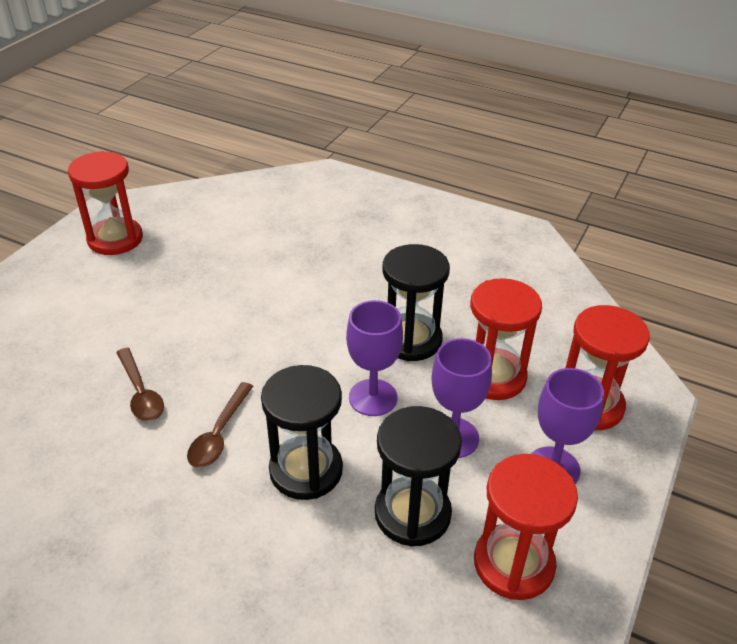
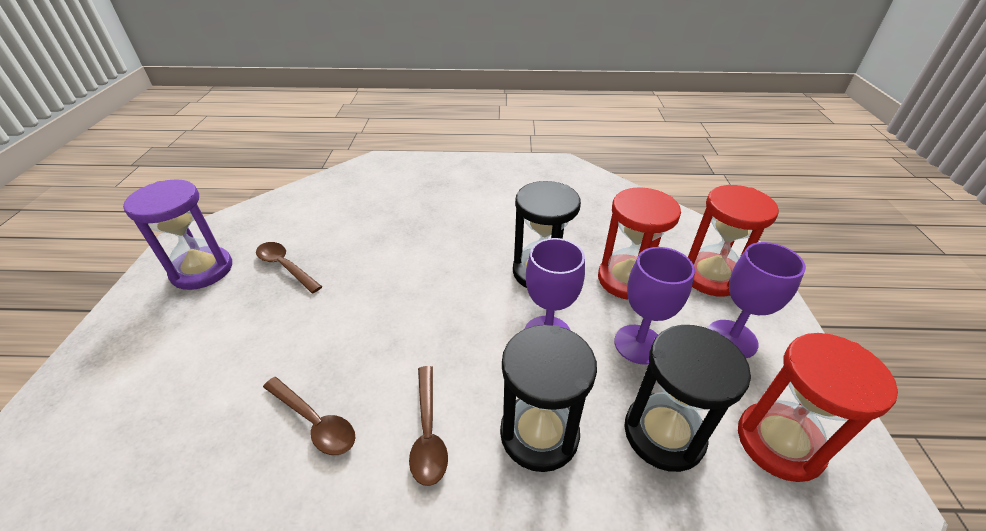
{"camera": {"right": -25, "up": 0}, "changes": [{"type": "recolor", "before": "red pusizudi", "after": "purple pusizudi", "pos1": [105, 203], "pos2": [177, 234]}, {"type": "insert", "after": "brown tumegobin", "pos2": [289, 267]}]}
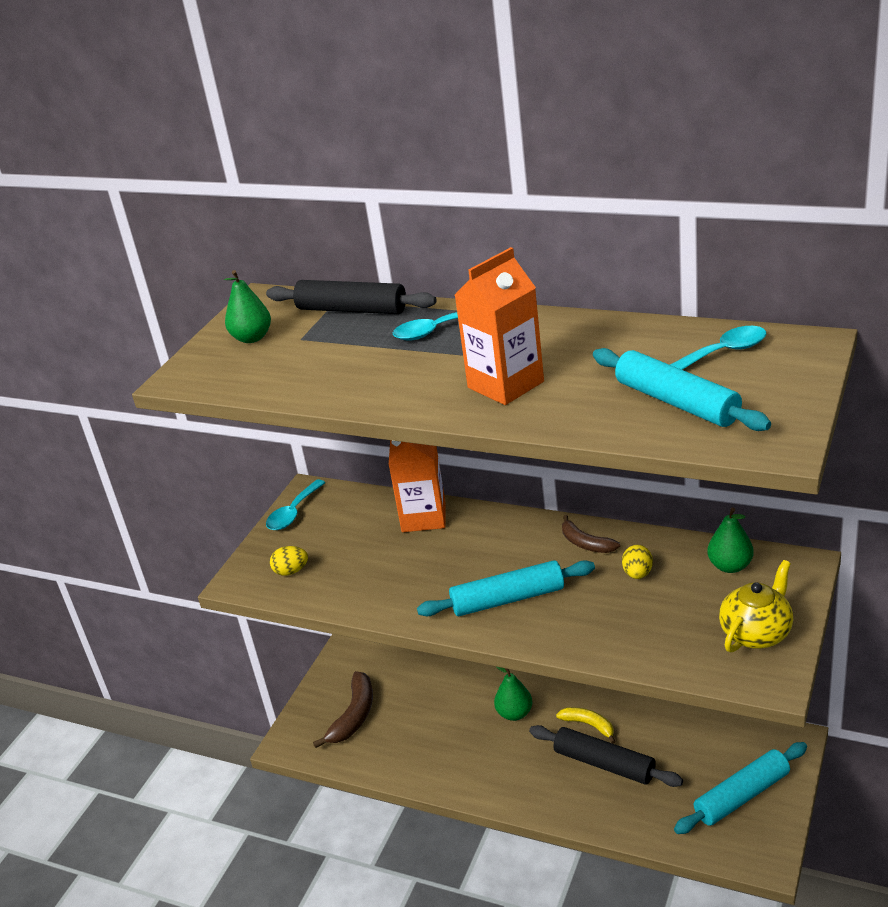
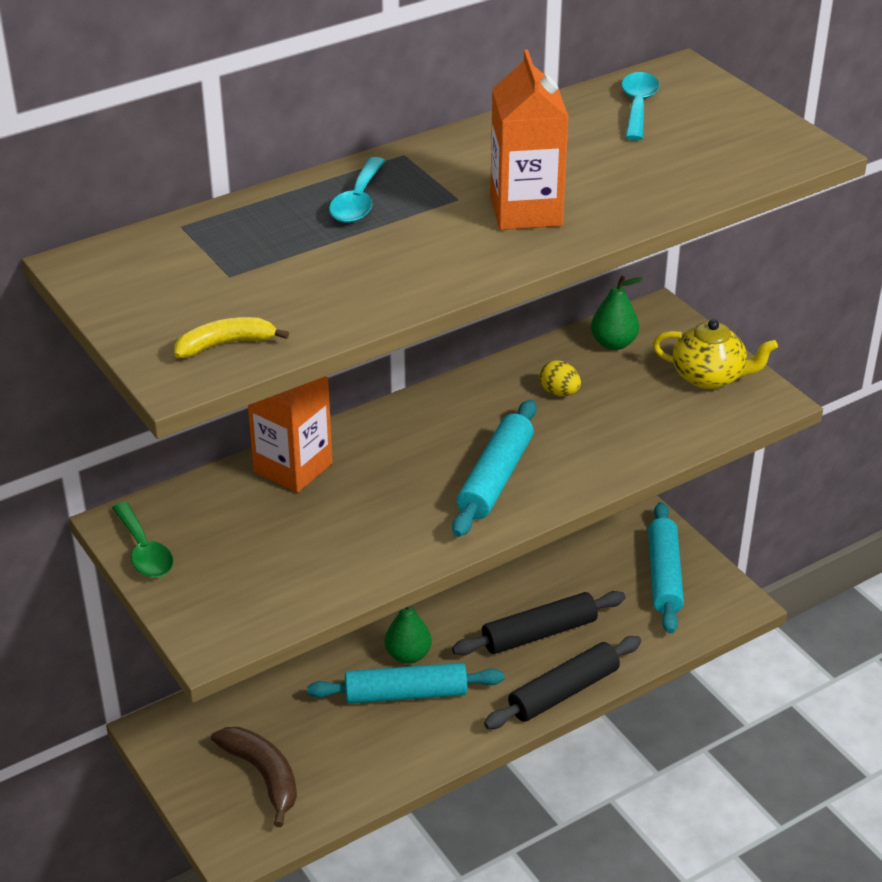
{"camera": {"right": -60, "up": 5}, "changes": [{"type": "recolor", "before": "turquoise tumegobin", "after": "green tumegobin", "pos1": [296, 504], "pos2": [142, 540]}, {"type": "move", "before": "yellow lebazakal", "pos1": [586, 725], "pos2": [232, 337]}, {"type": "move", "before": "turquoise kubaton", "pos1": [682, 389], "pos2": [405, 683]}, {"type": "move", "before": "black kubaton", "pos1": [351, 297], "pos2": [562, 682]}, {"type": "rotate", "before": "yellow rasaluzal", "pos1": [756, 606], "pos2": [715, 354], "turn": 120}, {"type": "delete", "before": "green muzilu", "pos1": [247, 306]}, {"type": "delete", "before": "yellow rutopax", "pos1": [289, 561]}, {"type": "delete", "before": "brown lebazakal", "pos1": [591, 534]}]}
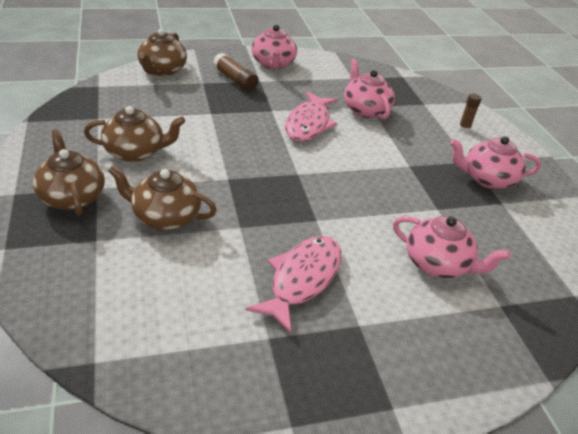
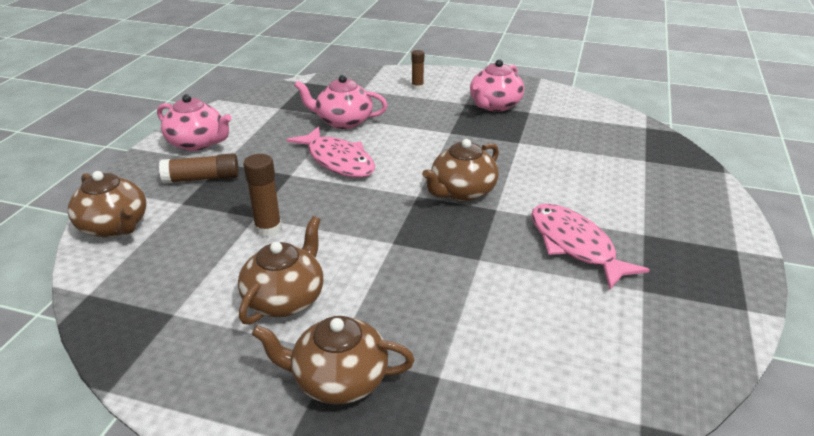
{"camera": {"right": -55, "up": -5}, "changes": [{"type": "insert", "after": "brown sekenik", "pos2": [262, 195]}, {"type": "move", "before": "brown rasaluzal", "pos1": [162, 198], "pos2": [460, 170]}, {"type": "delete", "before": "pink rasaluzal", "pos1": [451, 247]}]}
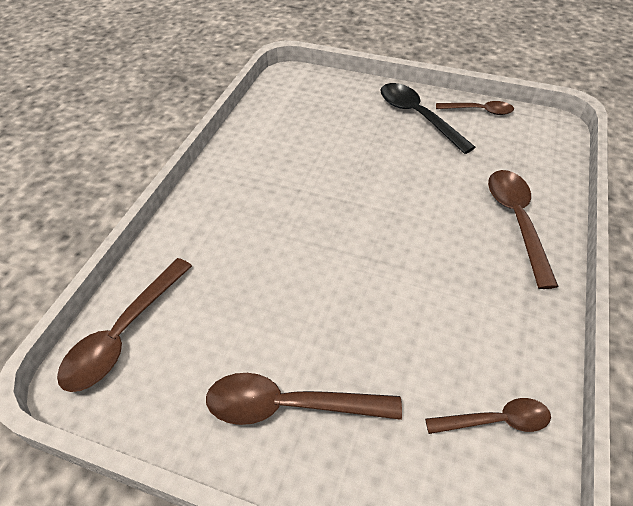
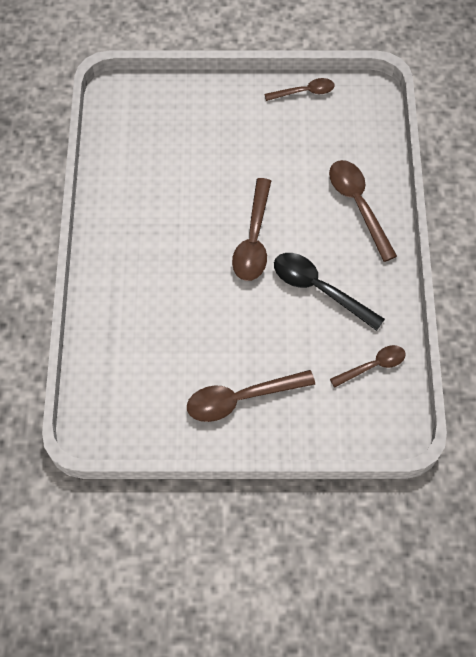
{"camera": {"right": -20, "up": 15}, "changes": [{"type": "move", "before": "brown tumegobin", "pos1": [124, 325], "pos2": [251, 229]}, {"type": "move", "before": "black tumegobin", "pos1": [428, 118], "pos2": [329, 292]}]}
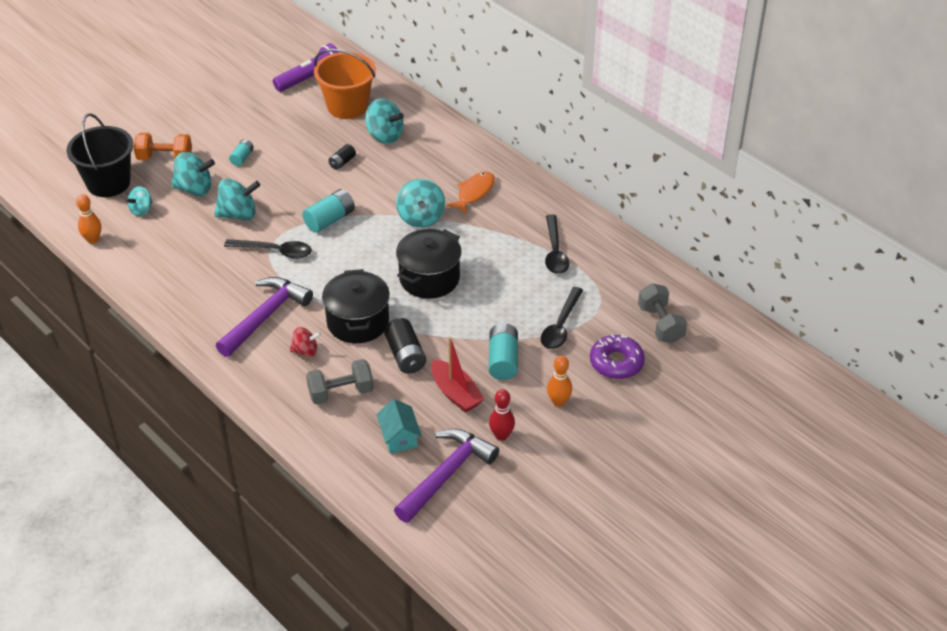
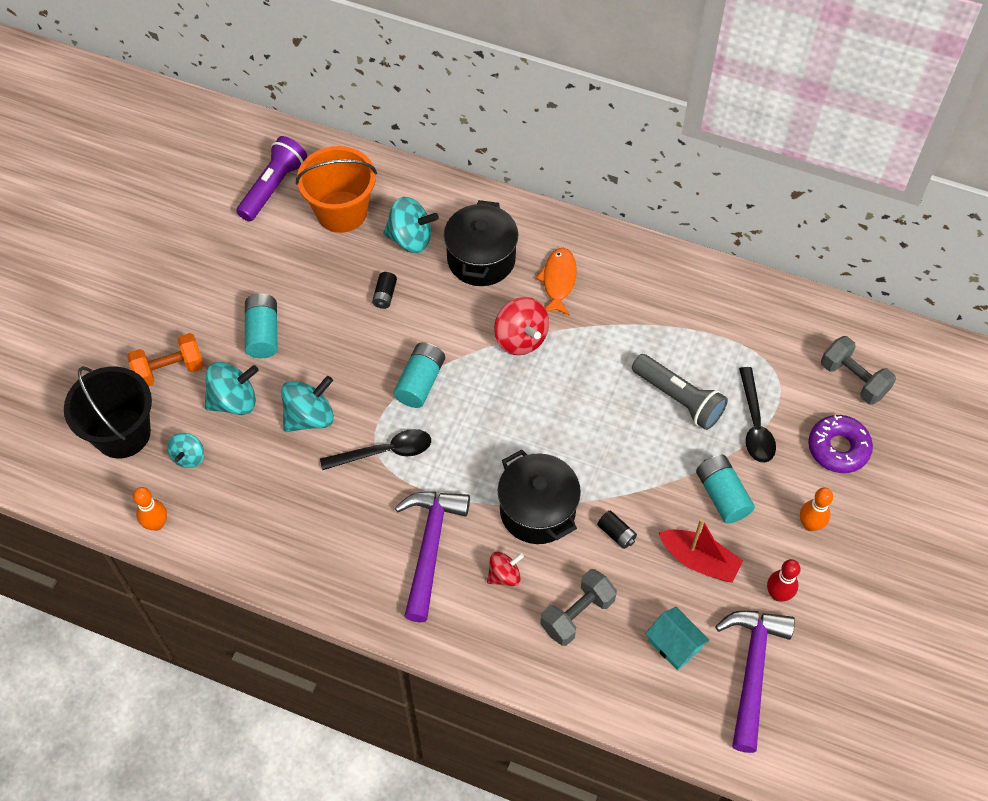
{"camera": {"right": -25, "up": 15}, "changes": [{"type": "resize", "before": "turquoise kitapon", "pos1": [241, 152], "pos2": [261, 326], "scale": 1.71}, {"type": "move", "before": "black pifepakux", "pos1": [429, 264], "pos2": [481, 243]}, {"type": "recolor", "before": "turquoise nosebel", "after": "red nosebel", "pos1": [420, 203], "pos2": [521, 326]}, {"type": "resize", "before": "black kitapon", "pos1": [405, 346], "pos2": [617, 529], "scale": 0.58}, {"type": "insert", "after": "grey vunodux", "pos2": [680, 392]}, {"type": "delete", "before": "black tumegobin", "pos1": [557, 244]}]}
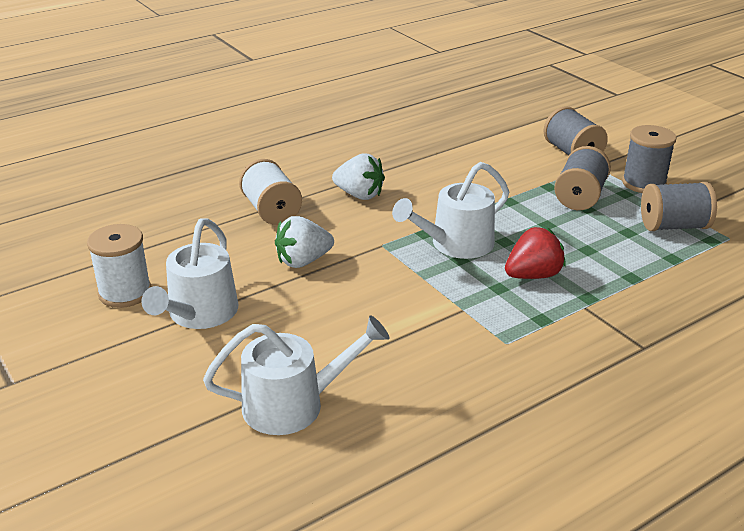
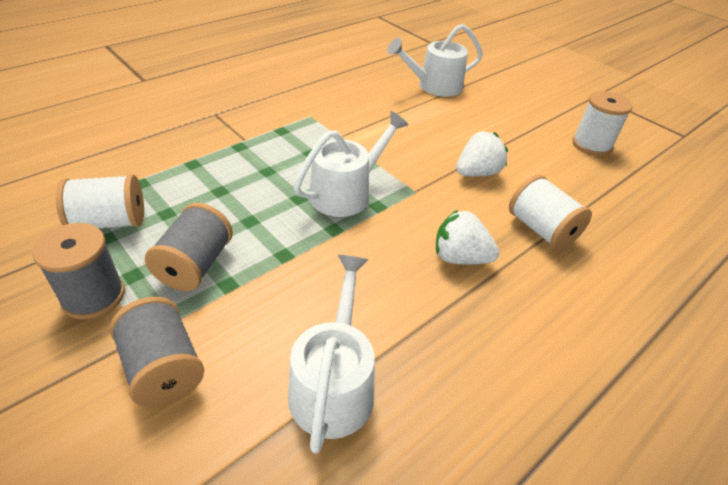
{"camera": {"right": 170, "up": 10}, "changes": [{"type": "recolor", "before": "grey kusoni", "after": "white kusoni", "pos1": [679, 206], "pos2": [100, 201]}, {"type": "move", "before": "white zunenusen", "pos1": [189, 273], "pos2": [331, 354]}, {"type": "delete", "before": "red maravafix", "pos1": [535, 253]}]}
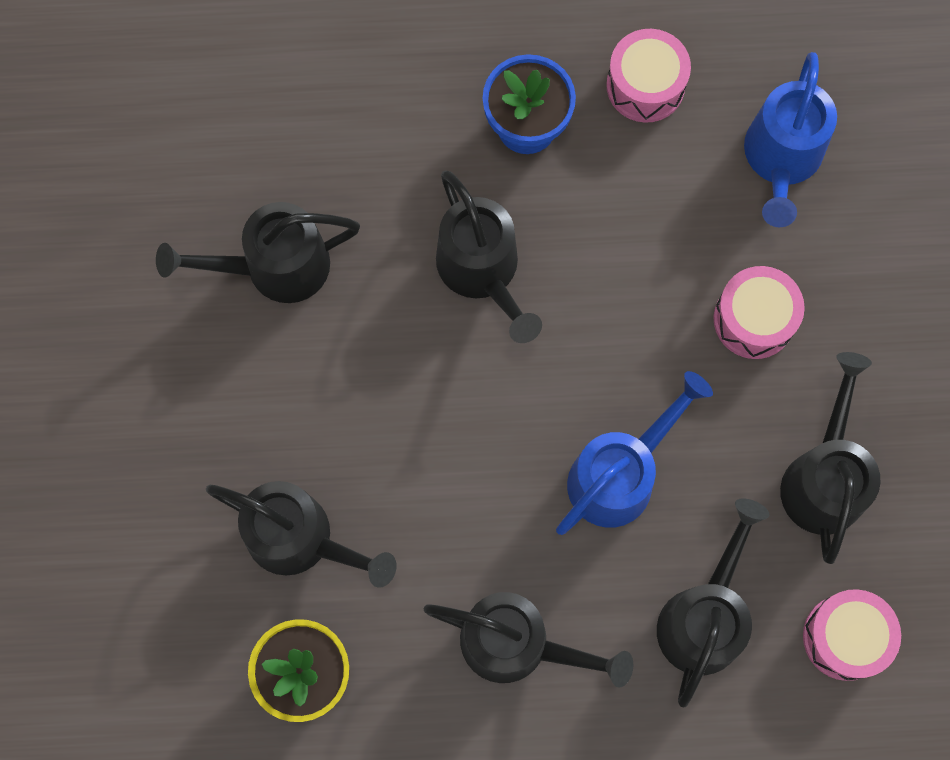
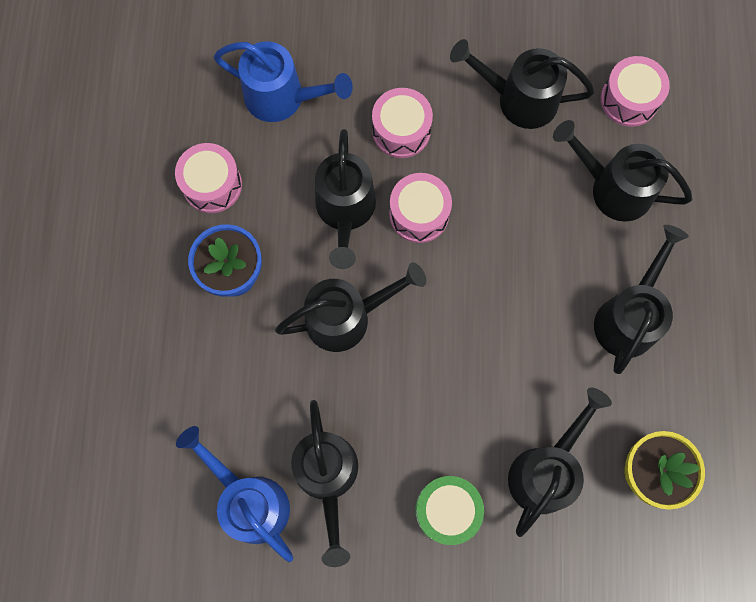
{"camera": {"right": -85, "up": 0}, "changes": [{"type": "move", "before": "blue zunenusen", "pos1": [634, 453], "pos2": [234, 494]}, {"type": "insert", "after": "black zunenusen", "pos2": [345, 199]}, {"type": "insert", "after": "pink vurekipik", "pos2": [420, 208]}, {"type": "insert", "after": "green vurekipik", "pos2": [449, 510]}]}
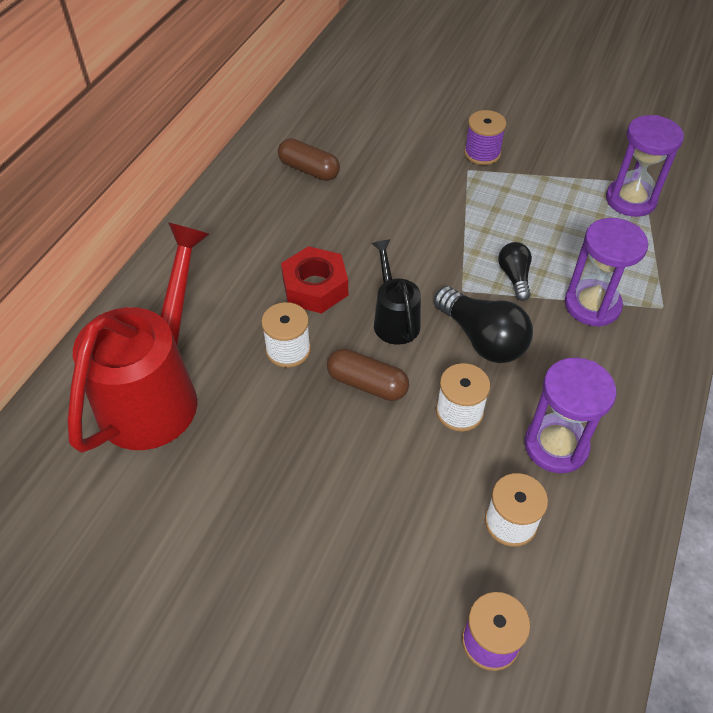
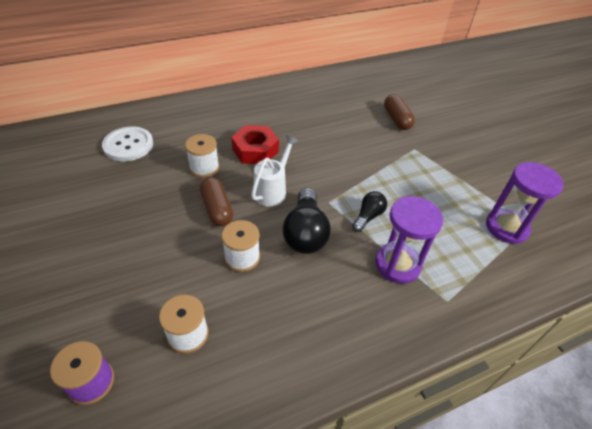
{"camera": {"right": 40, "up": -5}, "changes": [{"type": "replace", "before": "red zunenusen", "after": "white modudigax", "pos1": [139, 337], "pos2": [127, 144]}, {"type": "recolor", "before": "black zunenusen", "after": "white zunenusen", "pos1": [396, 292], "pos2": [274, 170]}, {"type": "move", "before": "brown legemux", "pos1": [309, 159], "pos2": [399, 112]}, {"type": "delete", "before": "purple kusoni", "pos1": [485, 137]}, {"type": "delete", "before": "purple pusizudi", "pos1": [570, 415]}]}
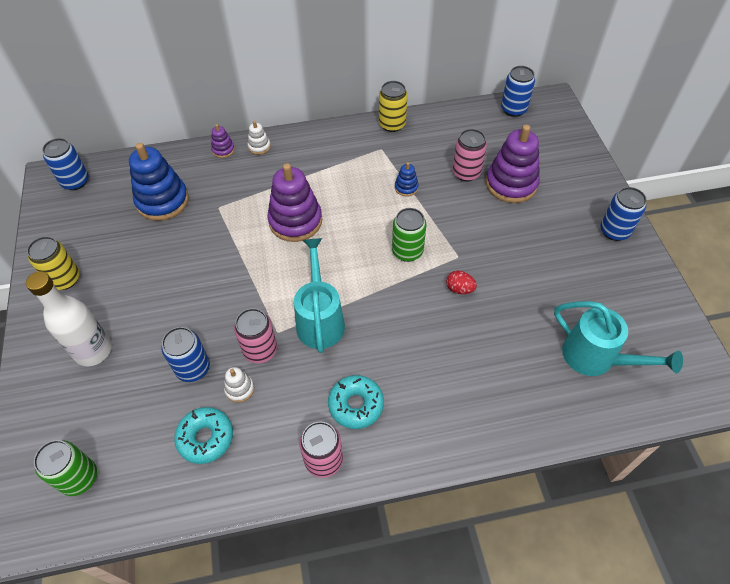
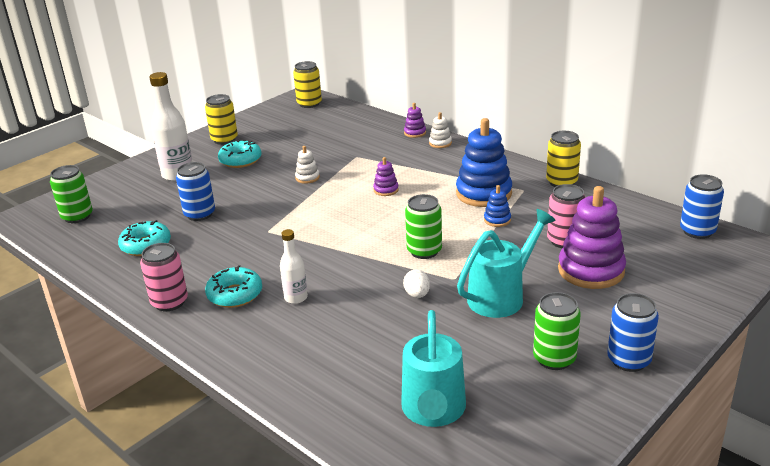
{"camera": {"right": 55, "up": -25}, "changes": [{"type": "insert", "after": "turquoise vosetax", "pos2": [239, 154]}, {"type": "insert", "after": "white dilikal", "pos2": [294, 266]}, {"type": "recolor", "before": "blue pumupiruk", "after": "yellow pumupiruk", "pos1": [65, 164], "pos2": [307, 84]}, {"type": "move", "before": "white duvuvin", "pos1": [239, 385], "pos2": [307, 165]}, {"type": "resize", "before": "purple duvuvin", "pos1": [294, 202], "pos2": [386, 176], "scale": 0.46}, {"type": "recolor", "before": "red rutopax", "after": "white rutopax", "pos1": [461, 282], "pos2": [416, 284]}, {"type": "move", "before": "blue duvuvin", "pos1": [159, 182], "pos2": [484, 162]}, {"type": "move", "before": "turquoise zunenusen", "pos1": [319, 295], "pos2": [506, 263]}, {"type": "insert", "after": "green pumupiruk", "pos2": [557, 331]}, {"type": "delete", "before": "pink pumupiruk", "pos1": [255, 335]}]}
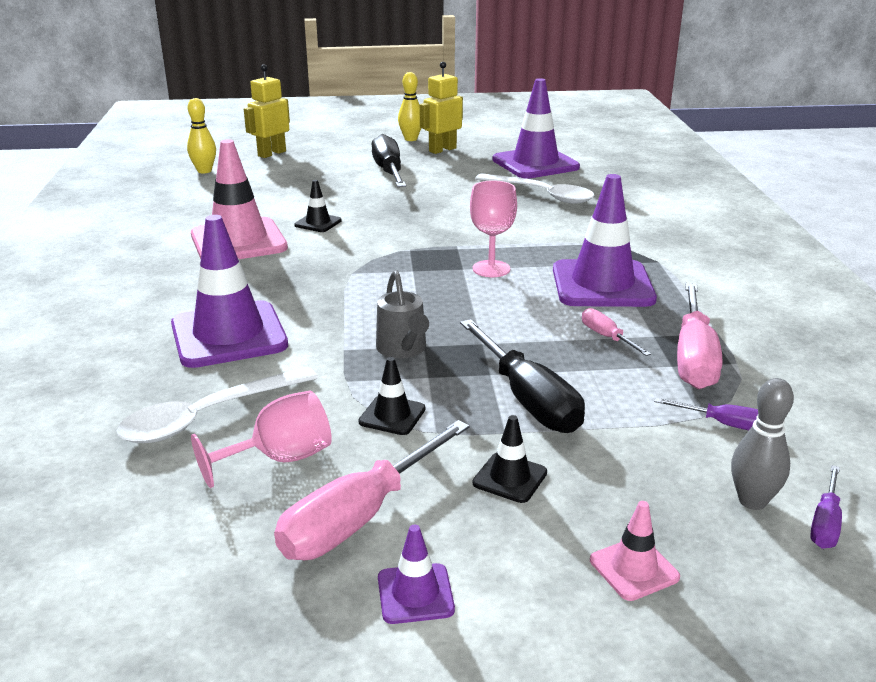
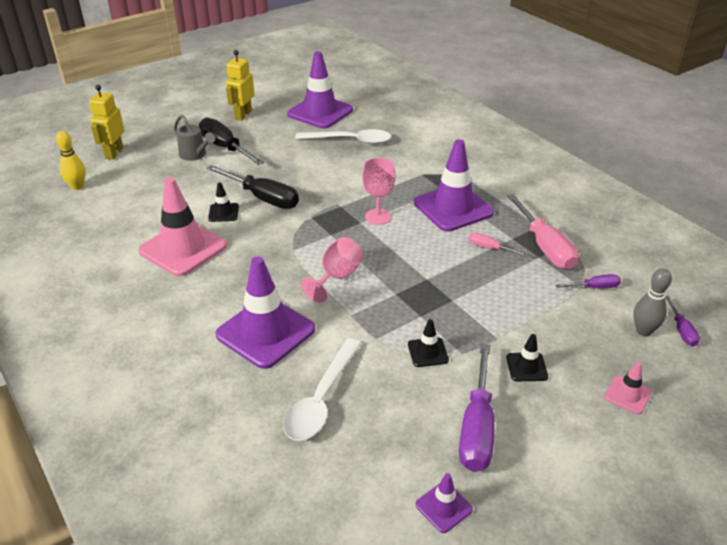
{"camera": {"right": -30, "up": 10}, "changes": [{"type": "move", "before": "grey zunenusen", "pos1": [402, 314], "pos2": [194, 138]}, {"type": "move", "before": "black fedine", "pos1": [522, 376], "pos2": [253, 187]}, {"type": "move", "before": "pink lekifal", "pos1": [261, 439], "pos2": [332, 270]}, {"type": "move", "before": "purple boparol", "pos1": [416, 574], "pos2": [444, 503]}, {"type": "recolor", "before": "pink fedine", "after": "purple fedine", "pos1": [372, 490], "pos2": [476, 407]}, {"type": "delete", "before": "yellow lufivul", "pos1": [409, 106]}]}
